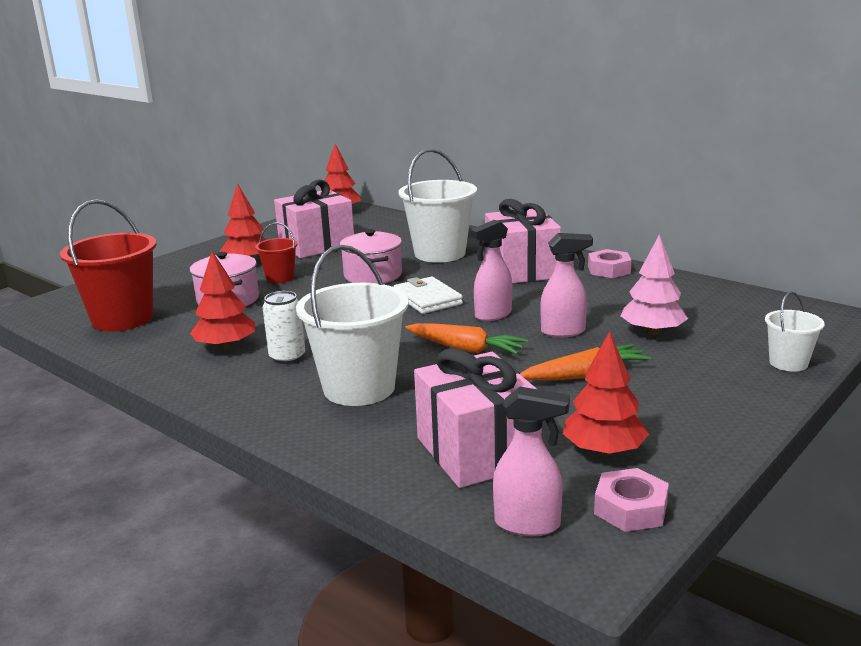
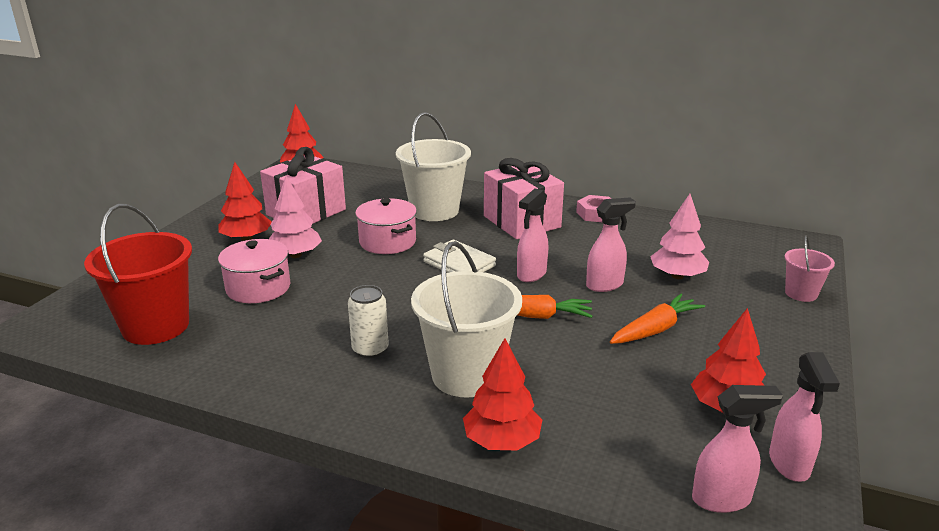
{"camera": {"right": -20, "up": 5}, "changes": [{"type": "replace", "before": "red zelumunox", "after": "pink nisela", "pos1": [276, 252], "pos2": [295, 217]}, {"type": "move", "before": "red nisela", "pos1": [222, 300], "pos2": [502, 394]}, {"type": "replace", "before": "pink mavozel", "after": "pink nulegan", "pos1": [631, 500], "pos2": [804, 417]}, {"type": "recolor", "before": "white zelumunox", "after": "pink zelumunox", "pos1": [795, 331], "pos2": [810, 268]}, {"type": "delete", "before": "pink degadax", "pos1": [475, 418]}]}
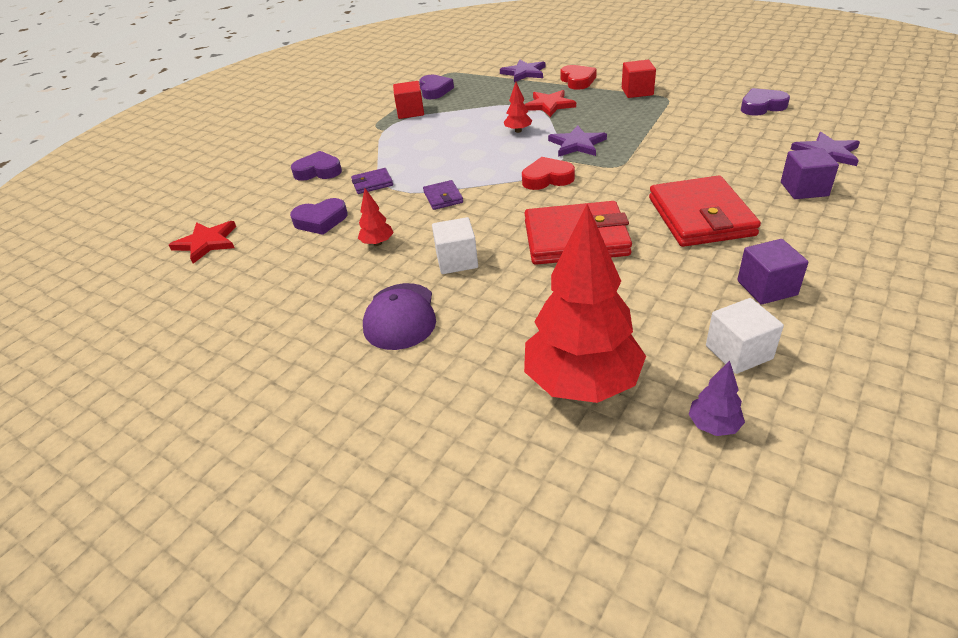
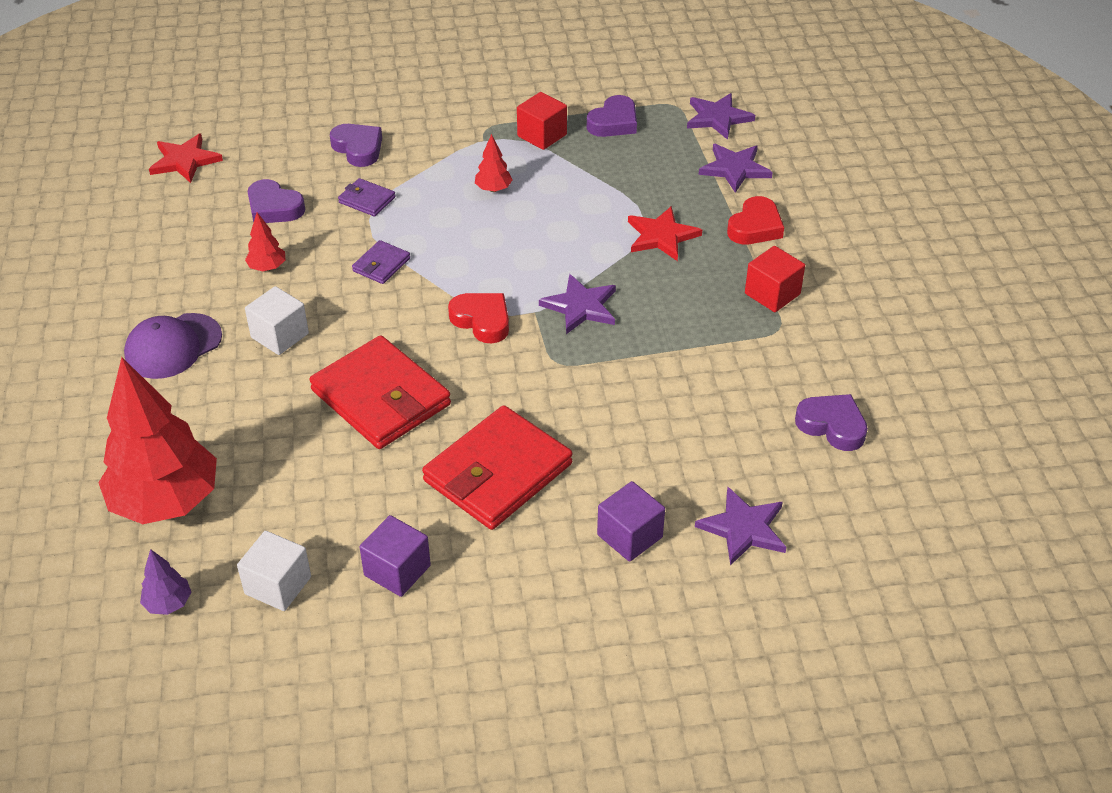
{"camera": {"right": 45, "up": 5}, "changes": [{"type": "move", "before": "red nisela", "pos1": [518, 107], "pos2": [494, 163]}, {"type": "insert", "after": "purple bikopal", "pos2": [721, 116]}]}
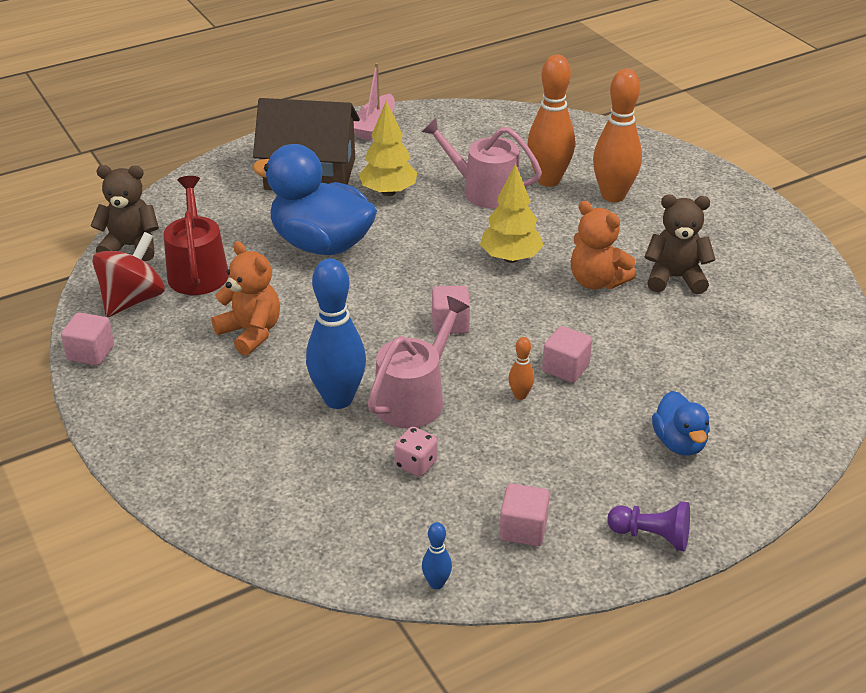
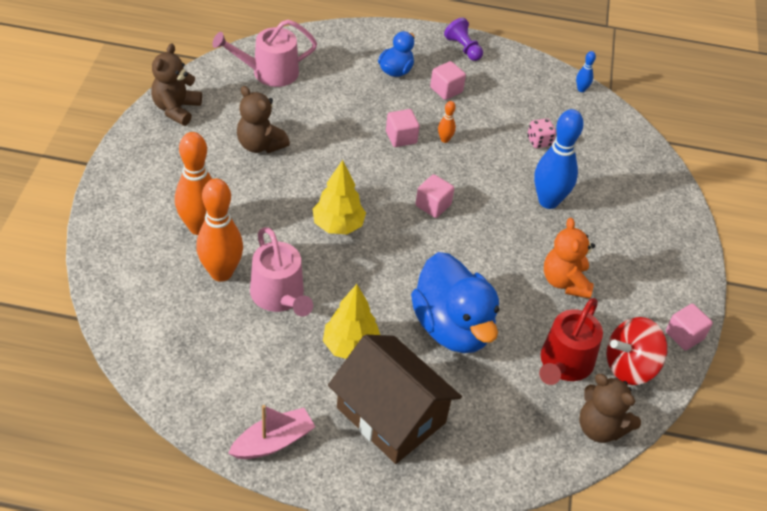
{"camera": {"right": -145, "up": 10}, "changes": [{"type": "insert", "after": "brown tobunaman", "pos2": [176, 84]}, {"type": "move", "before": "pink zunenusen", "pos1": [418, 362], "pos2": [264, 53]}, {"type": "move", "before": "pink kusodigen", "pos1": [524, 514], "pos2": [448, 80]}, {"type": "delete", "before": "orange tobunaman", "pos1": [603, 245]}]}
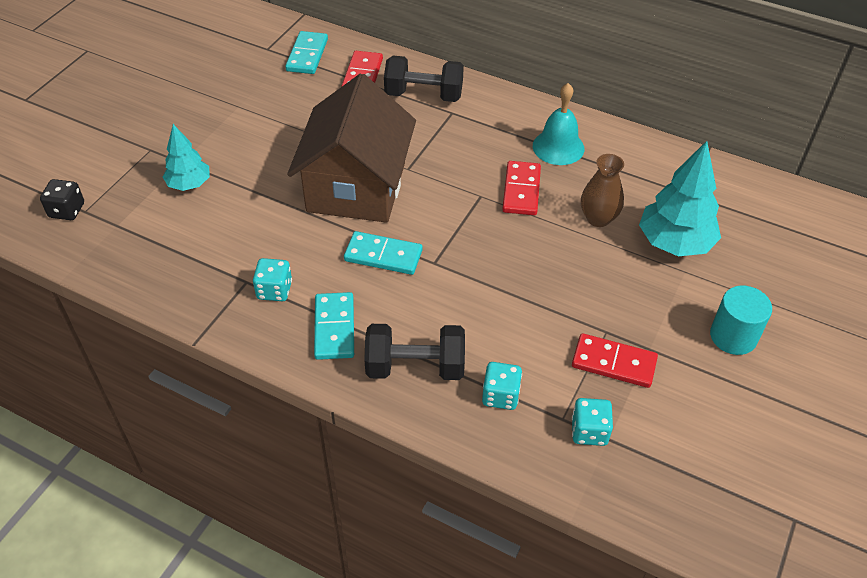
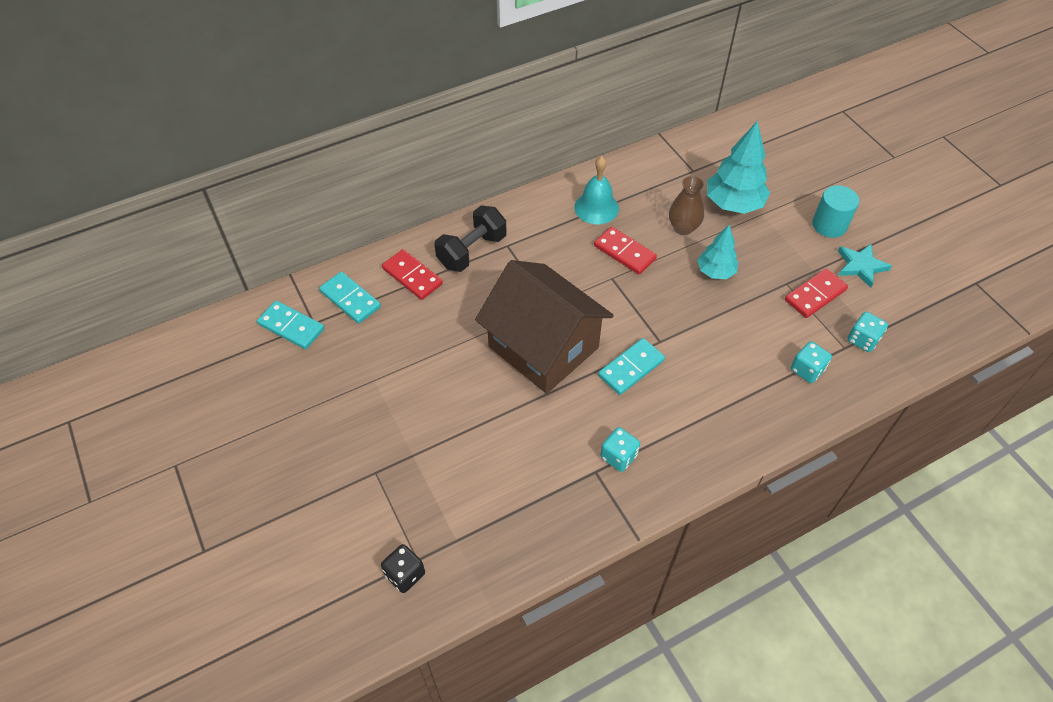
{"camera": {"right": -55, "up": 5}, "changes": [{"type": "move", "before": "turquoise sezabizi", "pos1": [334, 326], "pos2": [290, 325]}, {"type": "move", "before": "turquoise nisela", "pos1": [186, 157], "pos2": [717, 252]}, {"type": "insert", "after": "turquoise bikopal", "pos2": [865, 266]}, {"type": "delete", "before": "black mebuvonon", "pos1": [414, 352]}]}
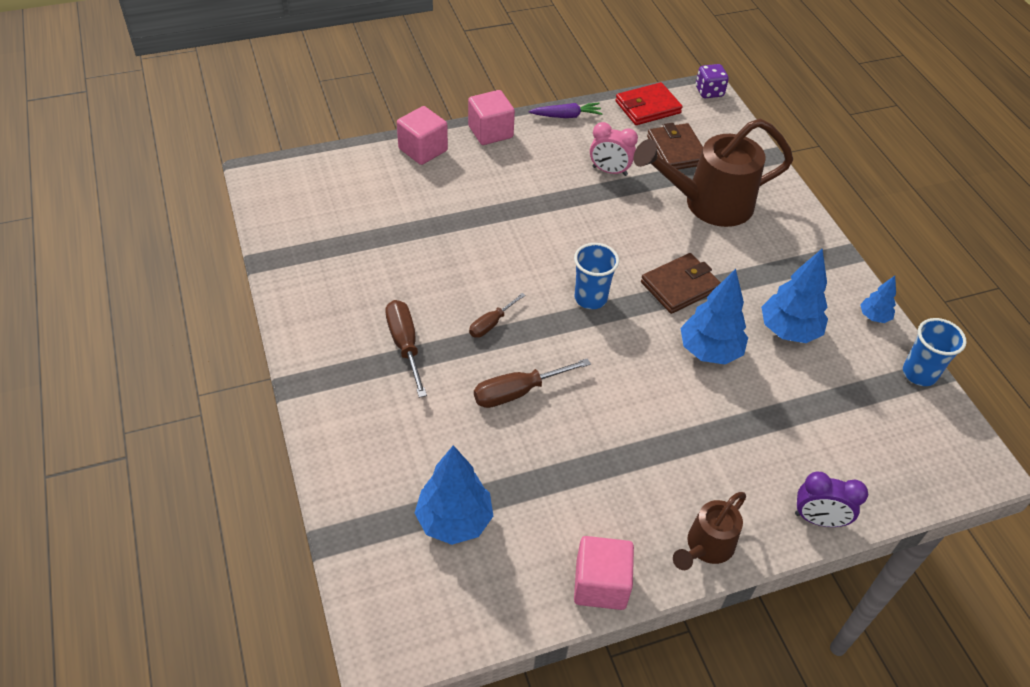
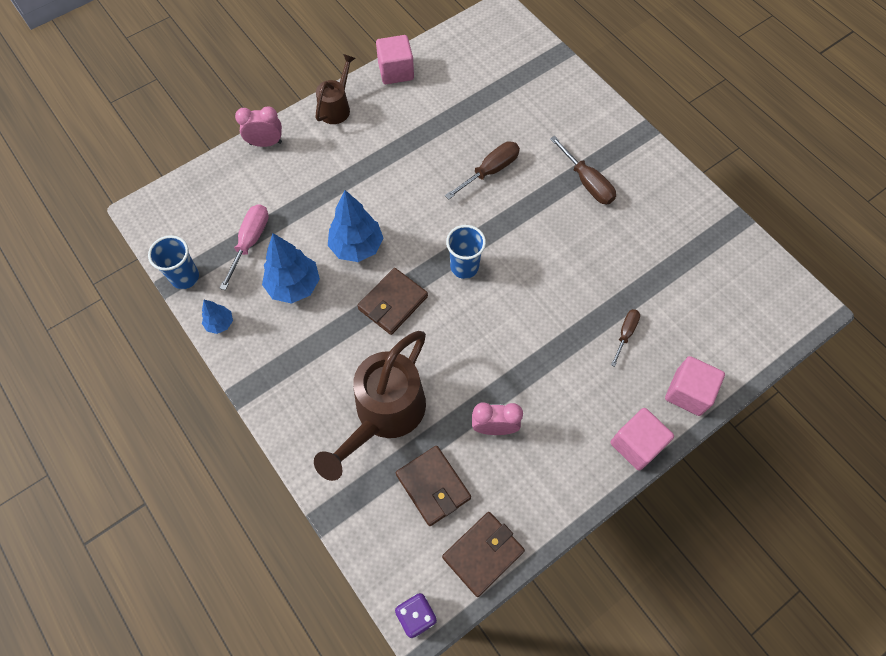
{"camera": {"right": 165, "up": 15}, "changes": [{"type": "insert", "after": "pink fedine", "pos2": [244, 247]}, {"type": "recolor", "before": "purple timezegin", "after": "pink timezegin", "pos1": [831, 499], "pos2": [258, 126]}, {"type": "rotate", "before": "brown zunenusen", "pos1": [713, 173], "pos2": [370, 406], "turn": 150}, {"type": "recolor", "before": "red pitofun", "after": "brown pitofun", "pos1": [649, 103], "pos2": [483, 554]}, {"type": "move", "before": "brown fedine", "pos1": [497, 315], "pos2": [625, 338]}, {"type": "delete", "before": "blue nisela", "pos1": [454, 495]}, {"type": "delete", "before": "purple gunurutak", "pos1": [566, 110]}]}
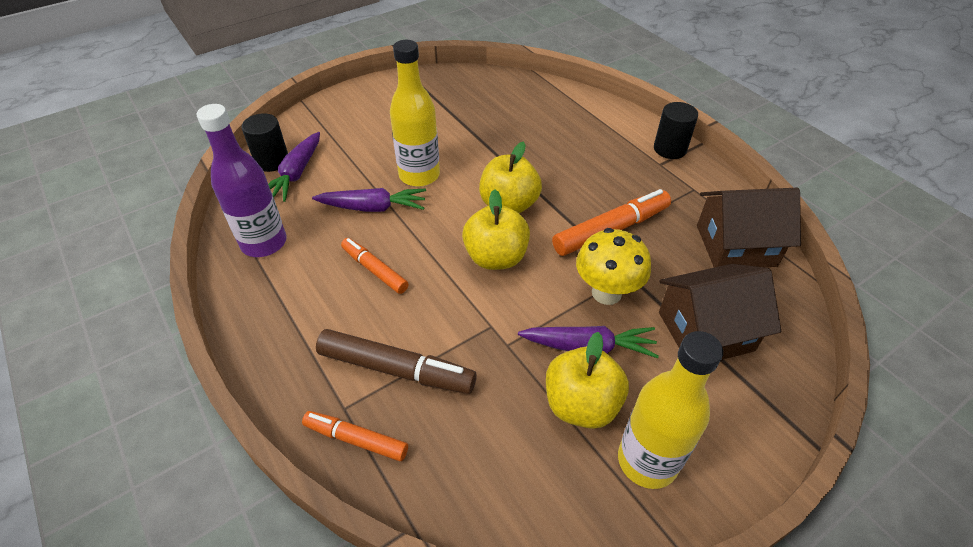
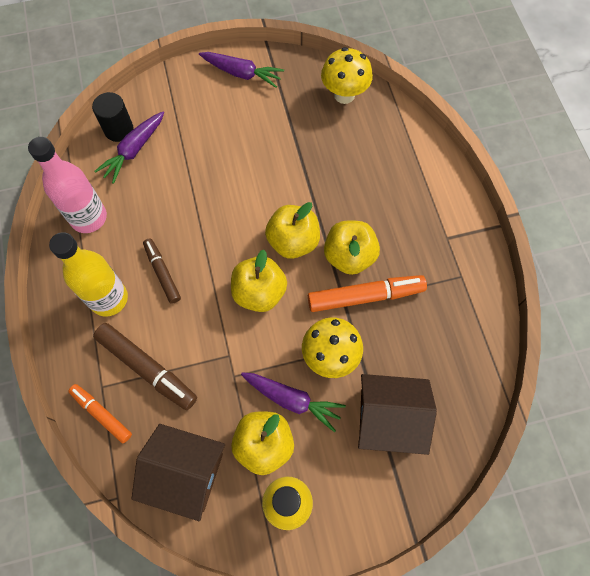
{"camera": {"right": 20, "up": 20}, "changes": [{"type": "recolor", "before": "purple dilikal", "after": "pink dilikal", "pos1": [241, 180], "pos2": [67, 185]}, {"type": "move", "before": "yellow dilikal", "pos1": [415, 113], "pos2": [88, 274]}, {"type": "move", "before": "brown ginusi", "pos1": [749, 228], "pos2": [178, 472]}, {"type": "recolor", "before": "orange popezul", "after": "brown popezul", "pos1": [375, 266], "pos2": [162, 271]}, {"type": "move", "before": "purple gunurutak", "pos1": [369, 200], "pos2": [241, 70]}, {"type": "insert", "after": "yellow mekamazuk", "pos2": [347, 75]}, {"type": "insert", "after": "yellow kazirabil", "pos2": [352, 248]}, {"type": "delete", "before": "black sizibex", "pos1": [676, 130]}]}
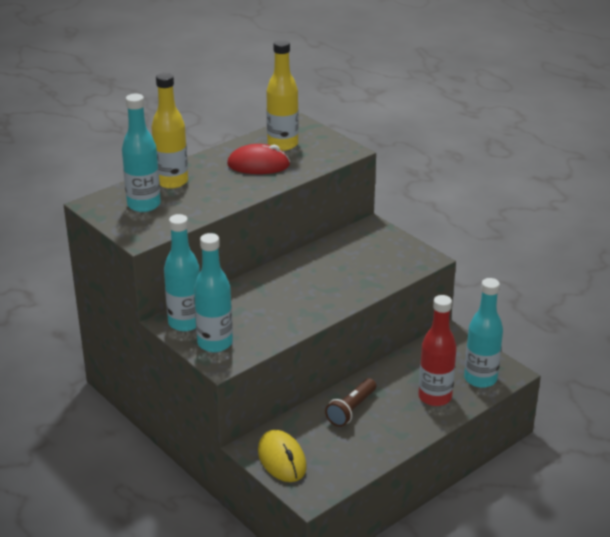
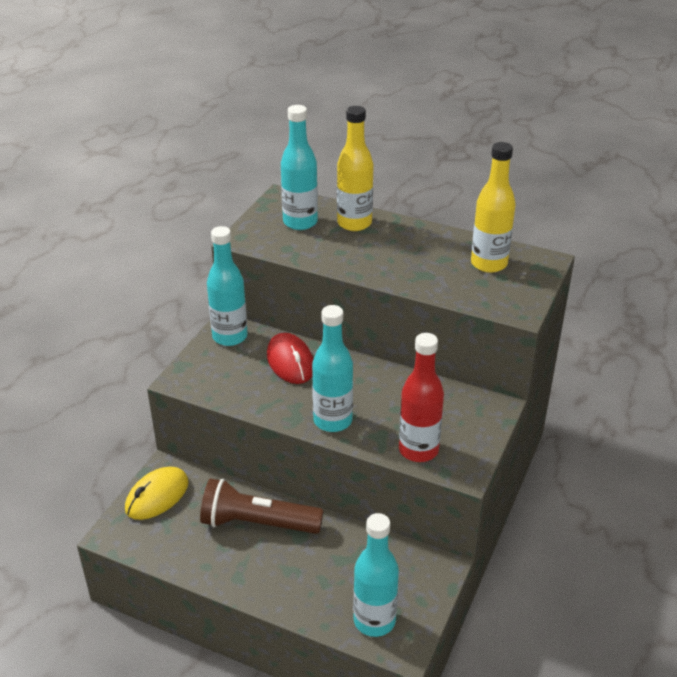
{"camera": {"right": 65, "up": 5}, "changes": [{"type": "resize", "before": "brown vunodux", "pos1": [350, 402], "pos2": [262, 506], "scale": 1.55}, {"type": "move", "before": "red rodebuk", "pos1": [258, 159], "pos2": [290, 358]}, {"type": "move", "before": "turquoise dilikal", "pos1": [213, 292], "pos2": [332, 368]}, {"type": "move", "before": "red dilikal", "pos1": [437, 350], "pos2": [421, 397]}]}
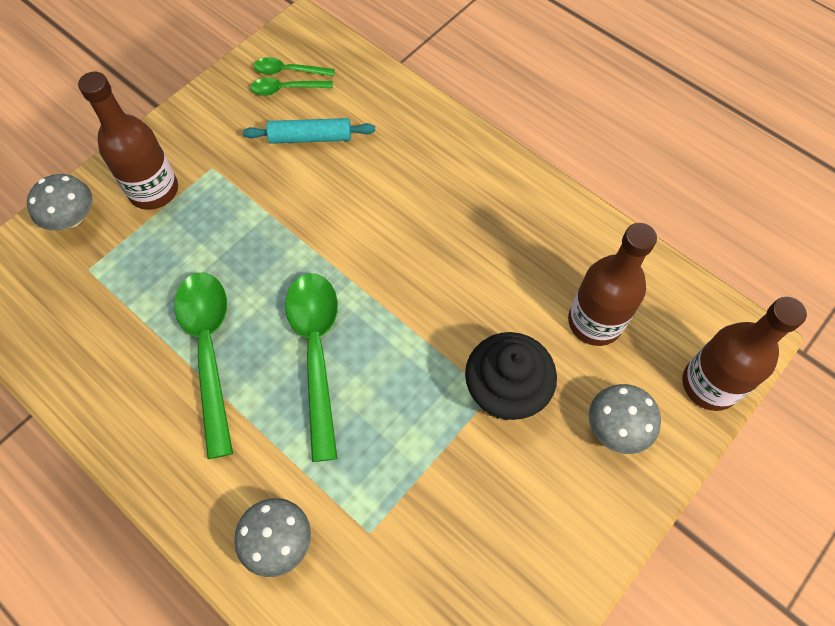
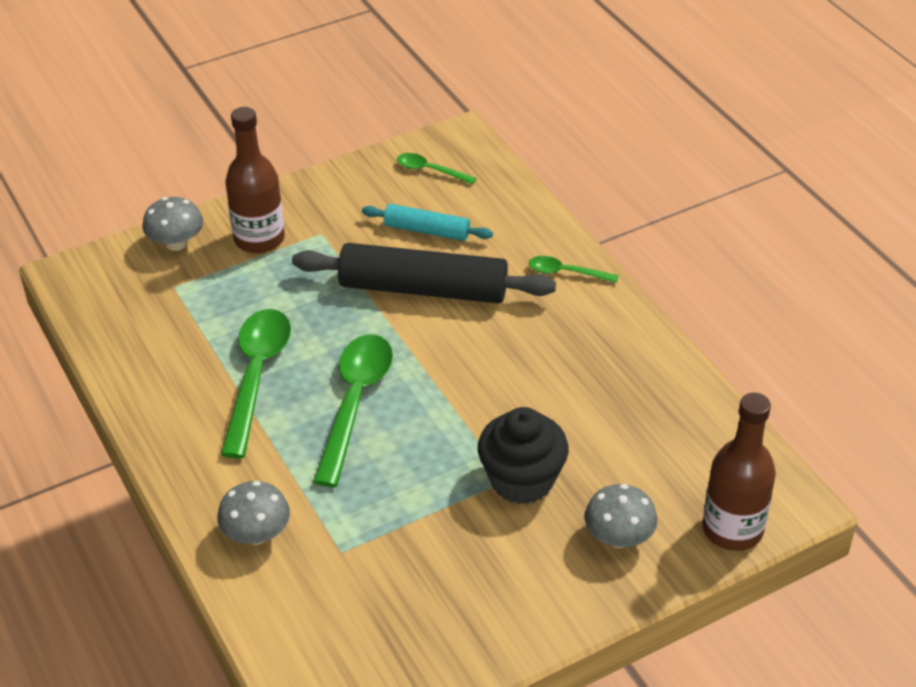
{"camera": {"right": 20, "up": -20}, "changes": [{"type": "insert", "after": "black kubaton", "pos2": [424, 273]}, {"type": "move", "before": "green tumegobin", "pos1": [291, 87], "pos2": [574, 269]}, {"type": "delete", "before": "brown dilikal", "pos1": [612, 284]}]}
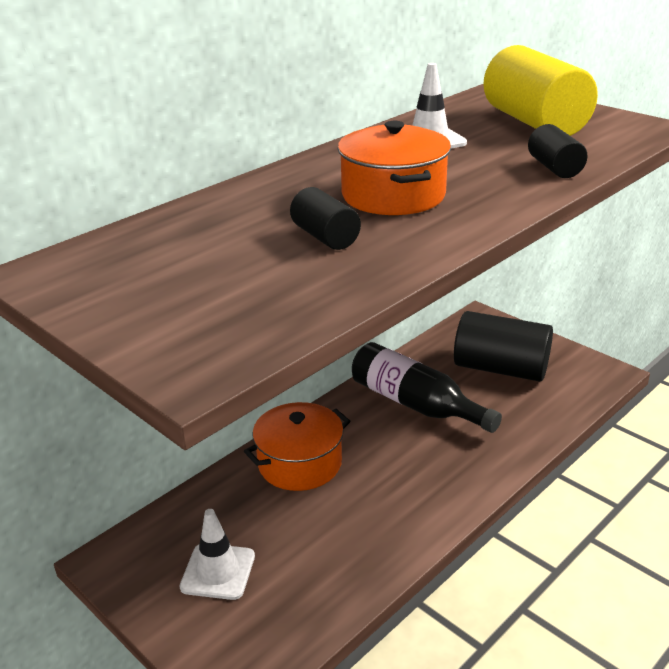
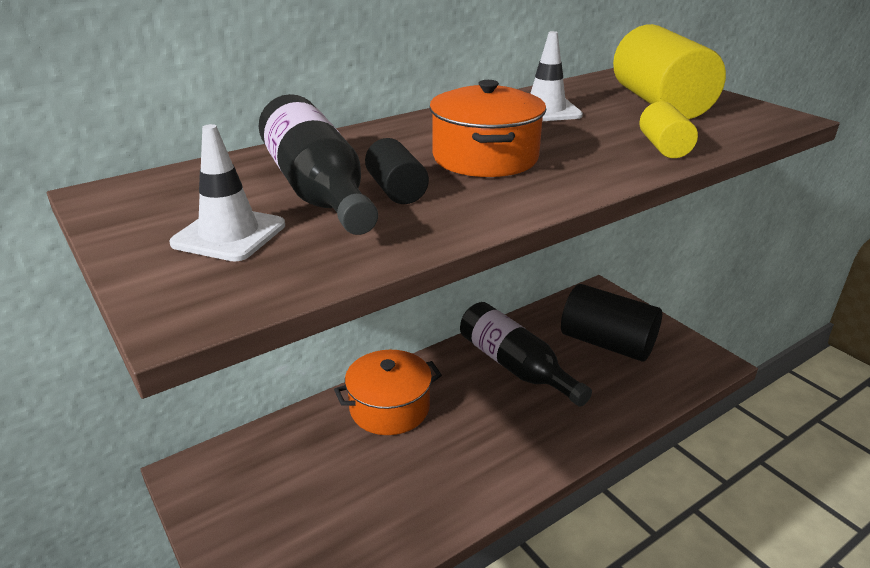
{"camera": {"right": 10, "up": 0}, "changes": [{"type": "move", "before": "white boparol", "pos1": [217, 554], "pos2": [227, 193]}, {"type": "insert", "after": "black dilikal", "pos2": [318, 164]}, {"type": "recolor", "before": "black sizibex", "after": "yellow sizibex", "pos1": [557, 151], "pos2": [668, 129]}]}
